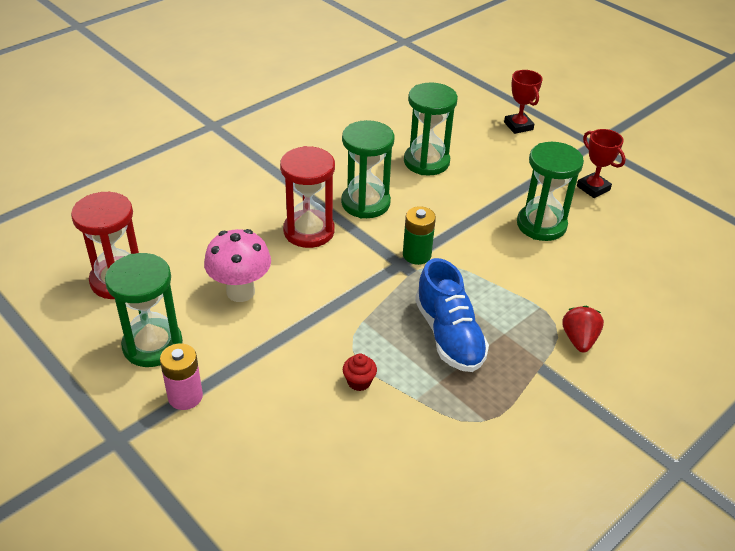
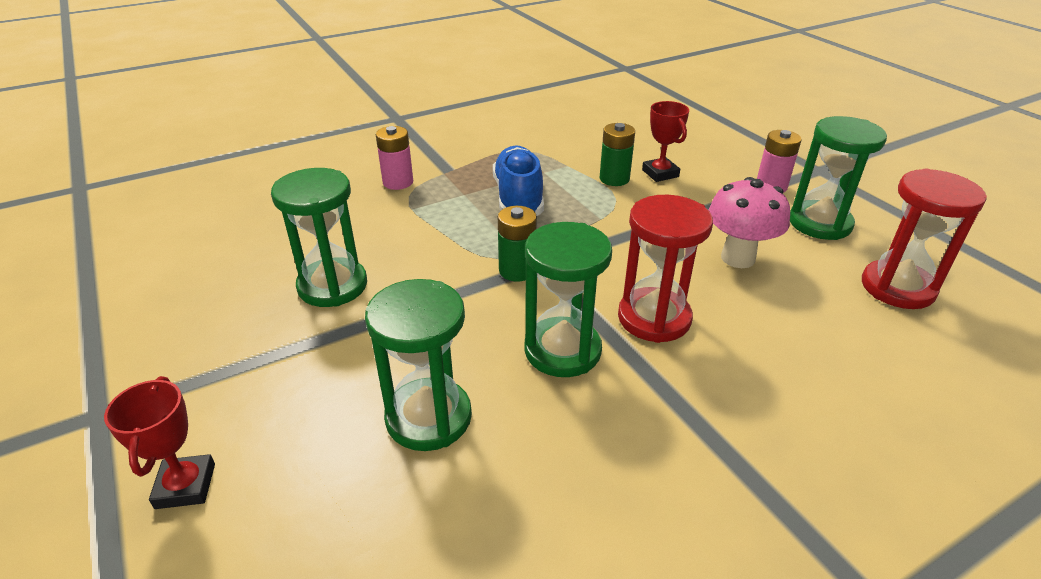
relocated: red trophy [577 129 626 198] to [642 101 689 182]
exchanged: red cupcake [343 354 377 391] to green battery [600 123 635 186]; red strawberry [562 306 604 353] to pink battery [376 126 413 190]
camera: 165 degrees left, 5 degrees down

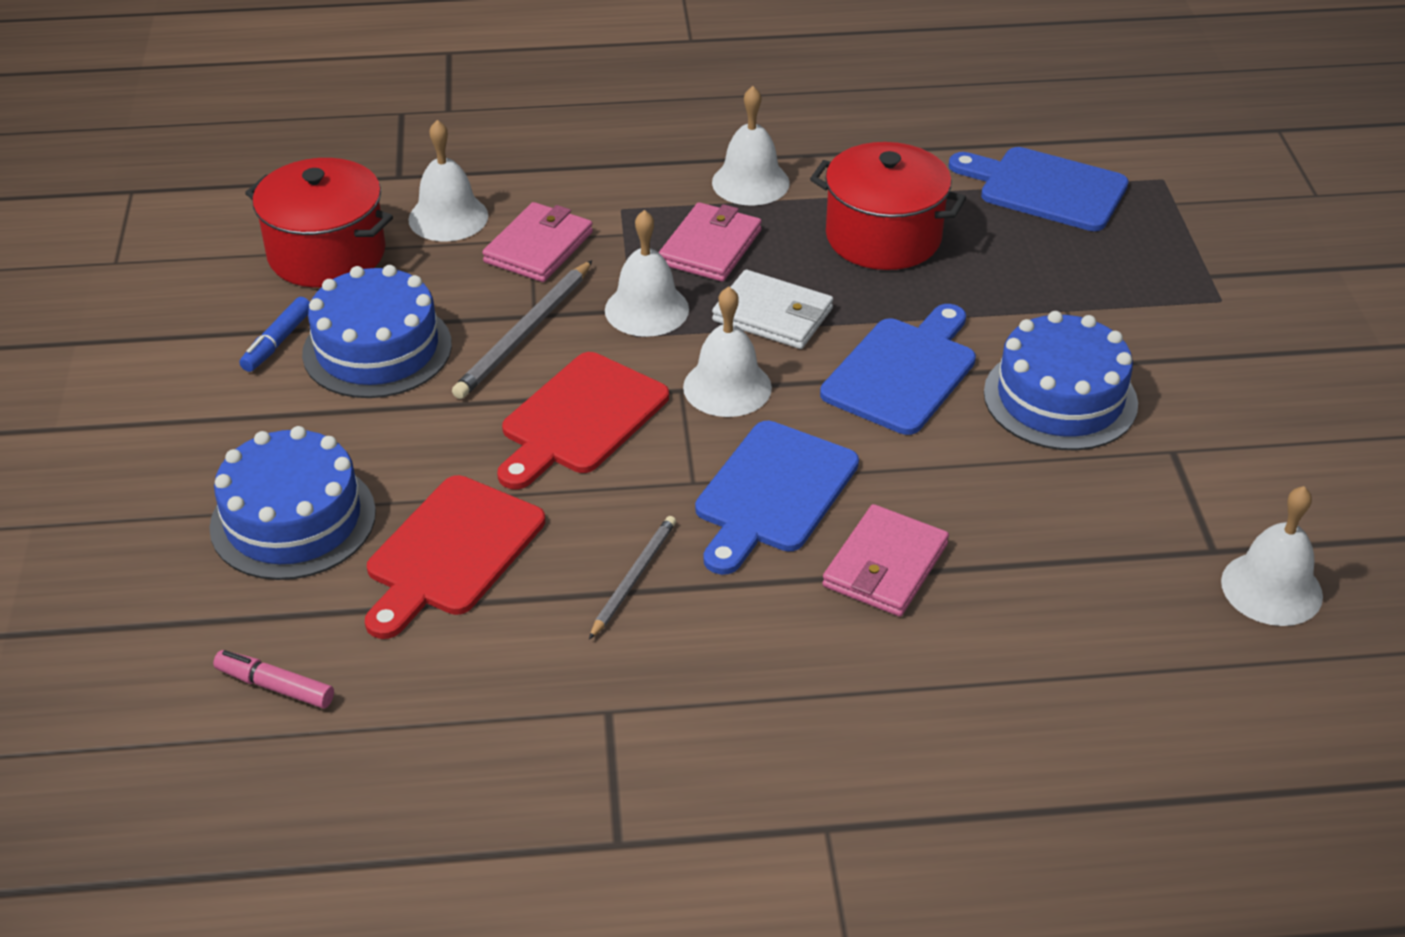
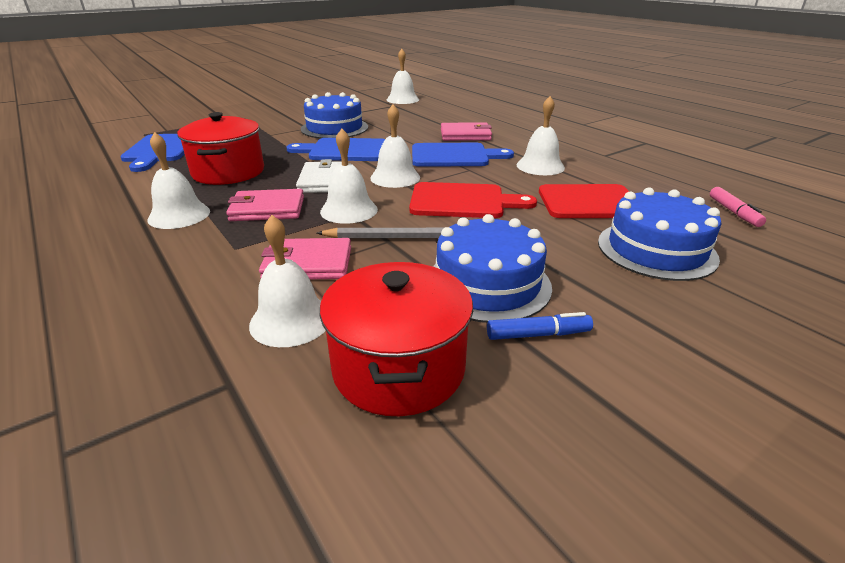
exchanged: grey pencil [589 516 676 639] to white bell [517 96 565 175]
camera: 120 degrees left, 10 degrees down

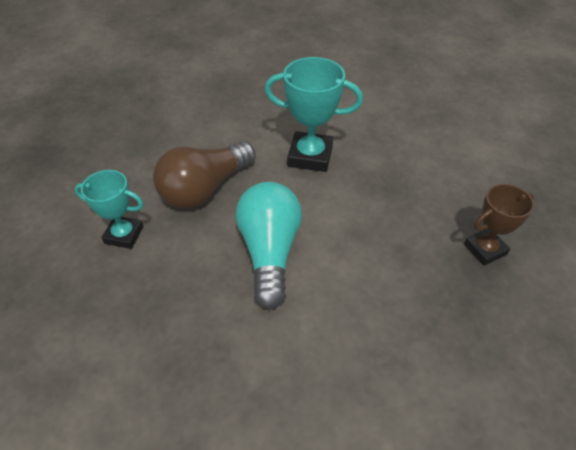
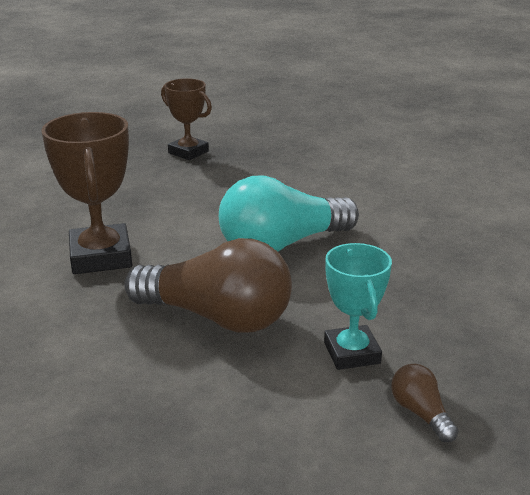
appeared: brown light bulb [391 364 459 442]
colour: turquoise trophy [265 57 363 172] to brown trophy [41 112 132 274]
camera: 115 degrees left, 20 degrees down

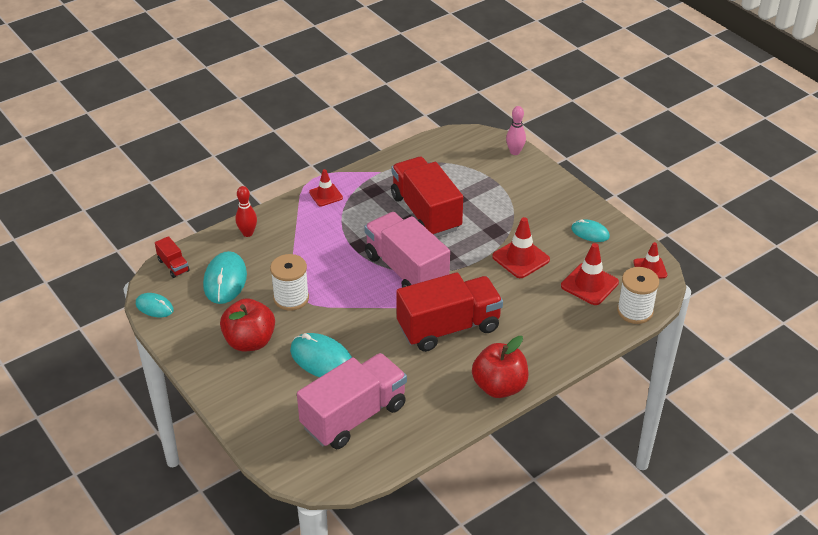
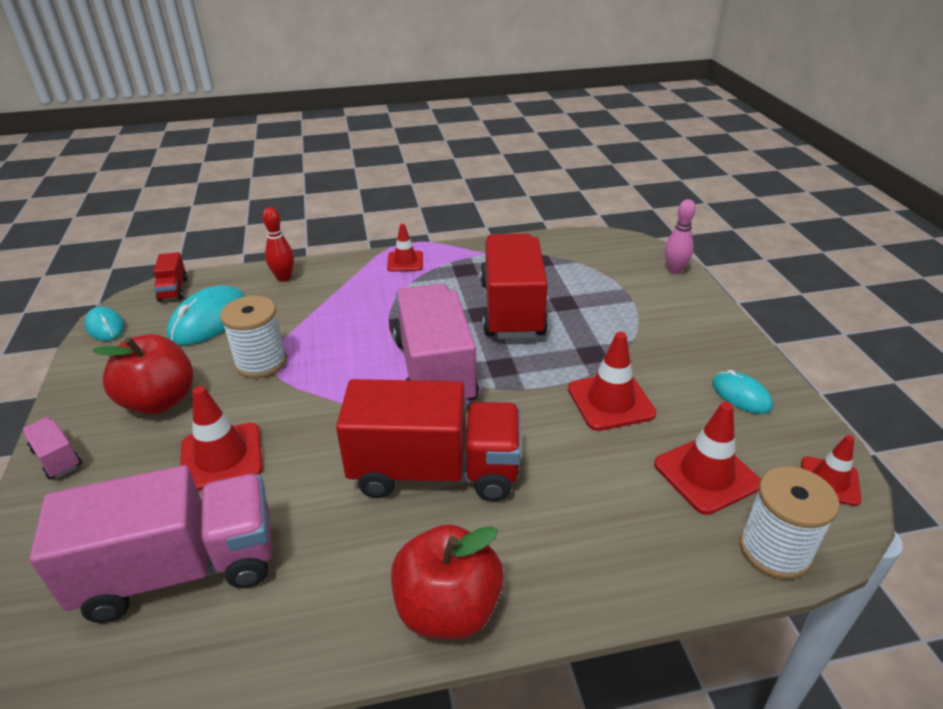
appeared: pink truck [22 417 82 479]
exchanged: turquoise mouse [290 333 352 377] to red traffic cone [180 386 263 491]
camera: 25 degrees right, 5 degrees down

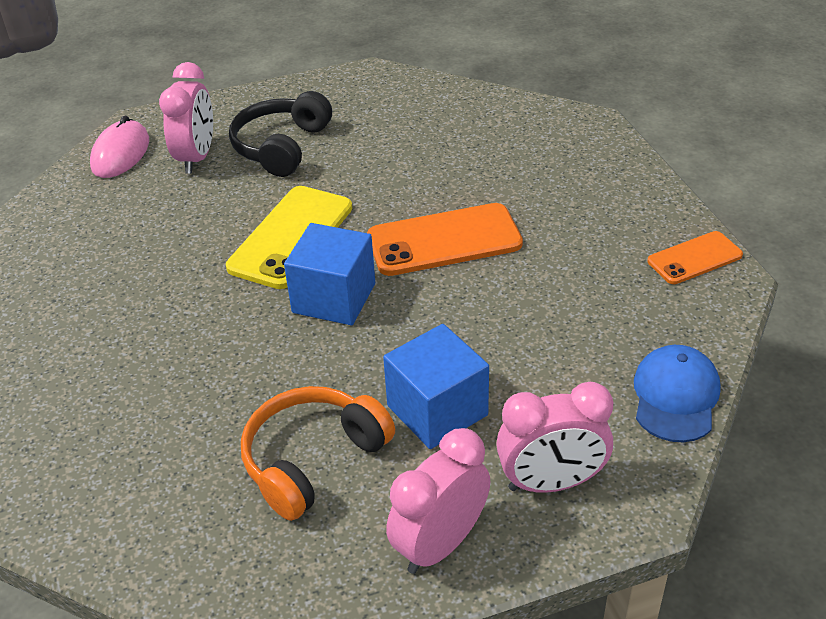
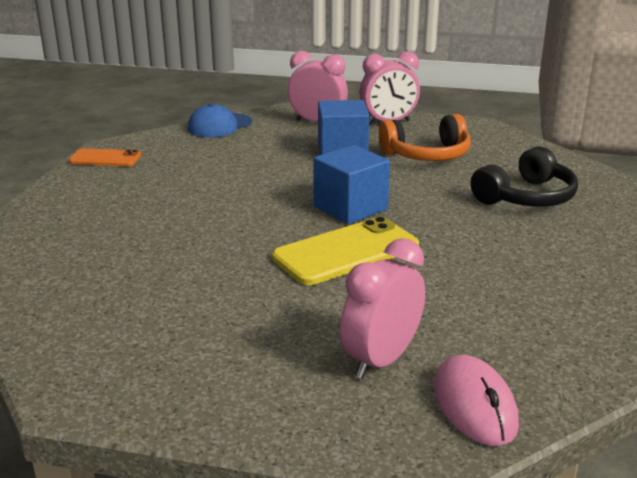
missing: orange phone [367 203 523 276]
relocated: black headphones [229 91 332 177] to [471 146 578 207]
spun: pink mouse [90 116 149 178] = [434 355 519 446] 60 degrees counterclockwise
camera: 150 degrees left, 15 degrees down

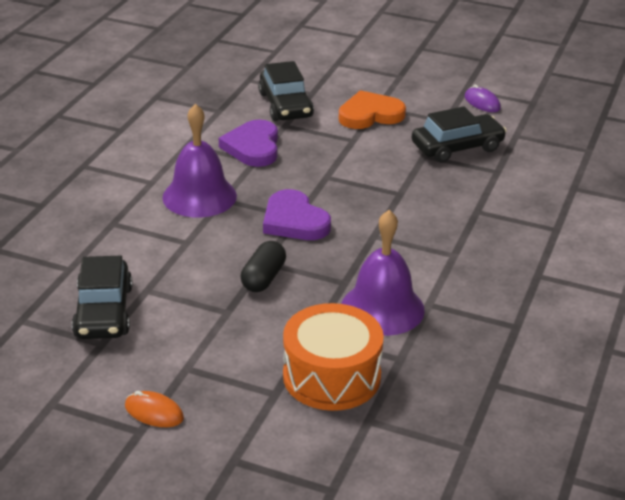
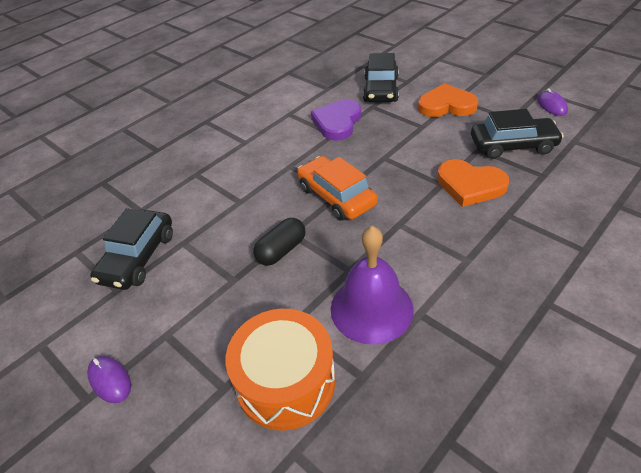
missing: purple bell [162 104 237 218]
appeared: orange heart [437 159 509 207]
exchanged: purple heart [263 189 331 240] to orange car [297 156 378 221]
colour: orange mouse [125 391 184 427] to purple mouse [87 356 131 403]
camera: 25 degrees right, 10 degrees up

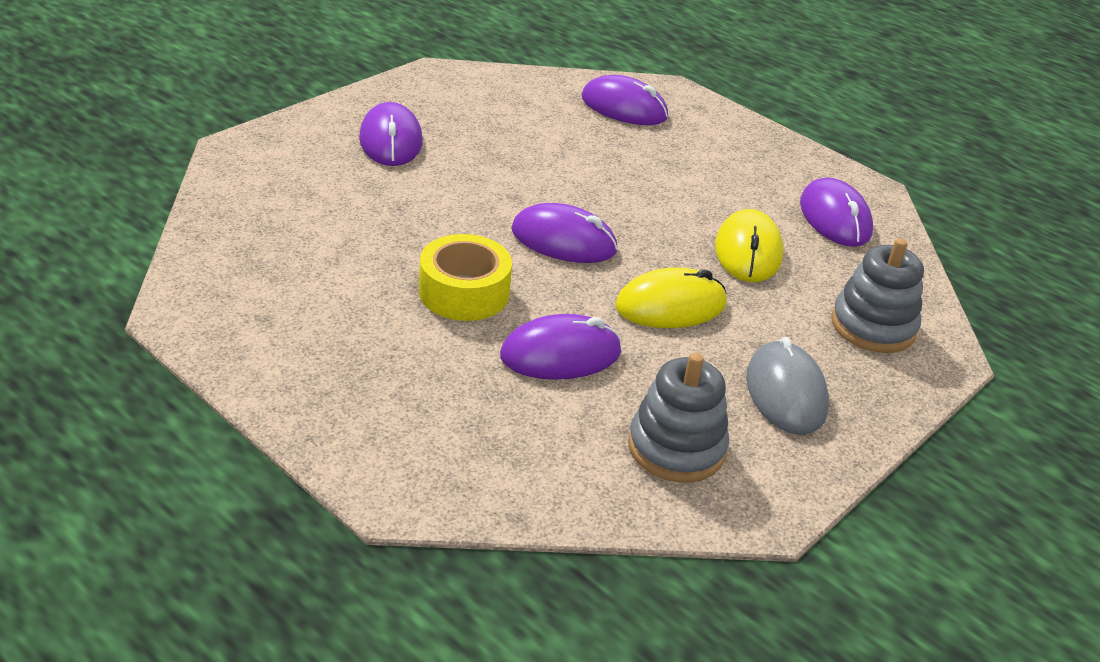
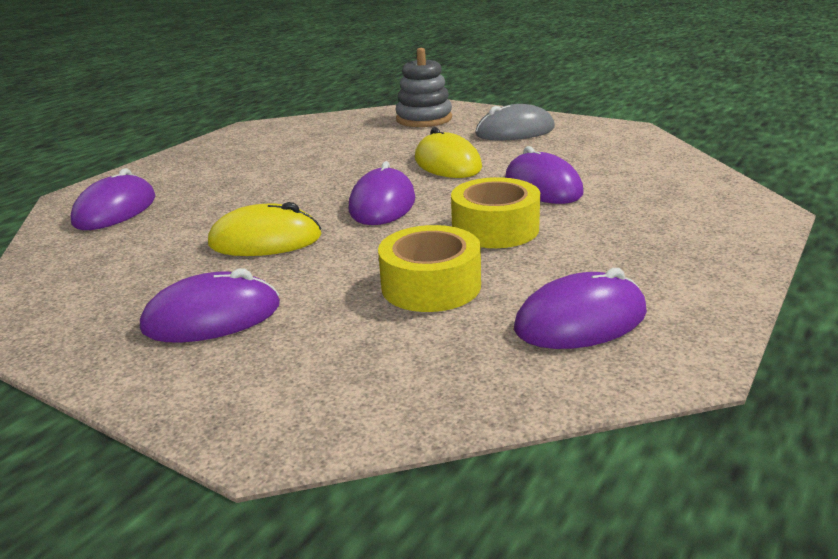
missing: grey stacking toy [628 353 729 482]
appeared: yellow tape [378 225 481 312]
relocated: yellow mouse [715 209 784 282] to [208 202 322 256]; purple mouse [800 177 873 247] to [514 268 647 349]
camera: 95 degrees left, 10 degrees down

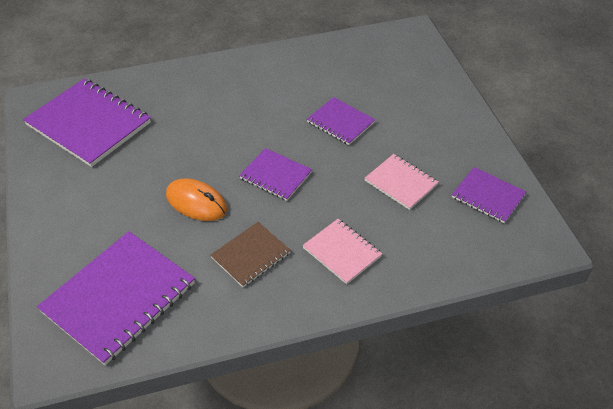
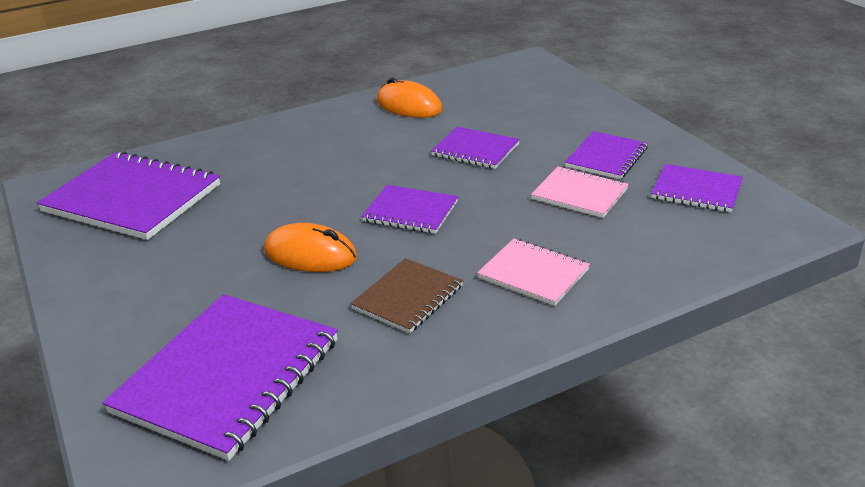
appeared: orange mouse [376 78 442 118]; purple notebook [565 131 648 179]
camera: 10 degrees left, 15 degrees down

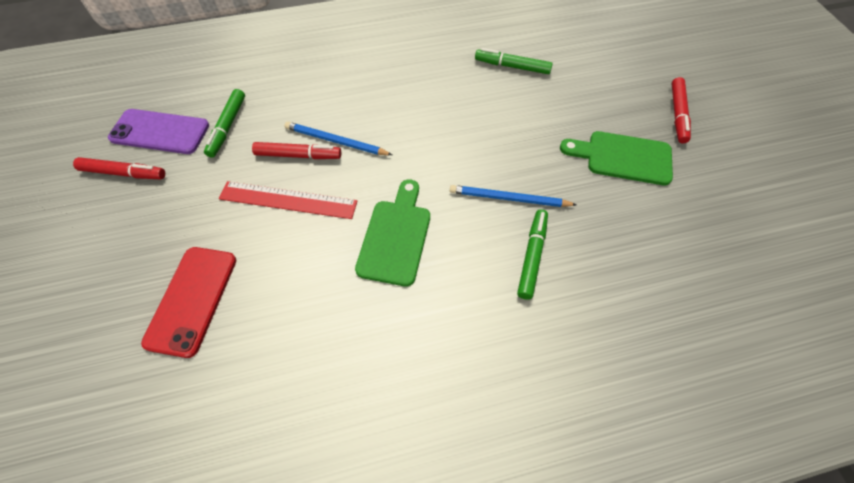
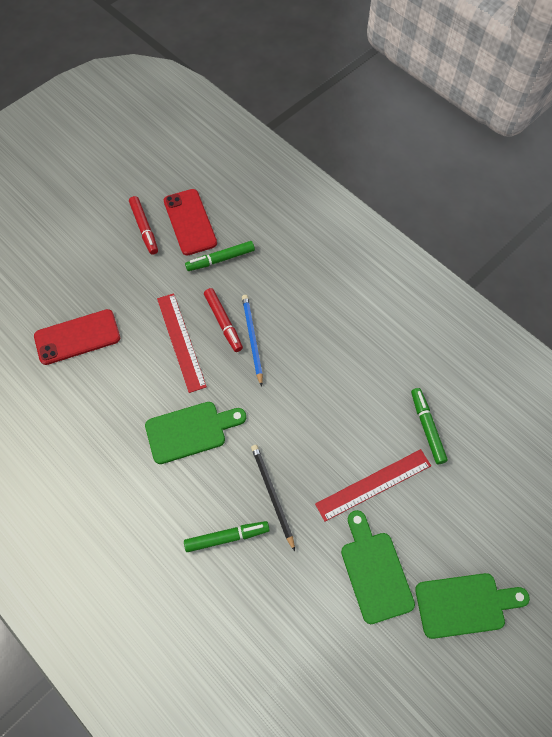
appeared: red ruler [315 449 431 521]
exchanged: red marker [672 77 691 143] to green cutting board [415 573 530 639]
colour: purple phone [108 109 209 154] to red phone [164 189 217 255]; blue pencil [450 185 577 207] to black pencil [251 445 295 551]
camera: 60 degrees right, 5 degrees up

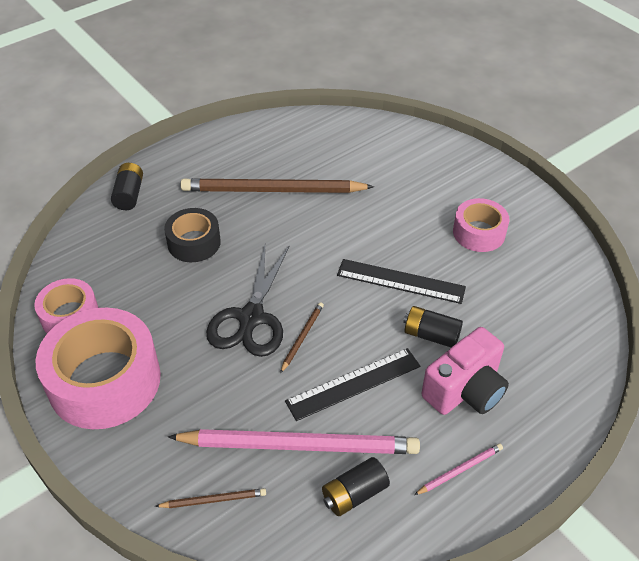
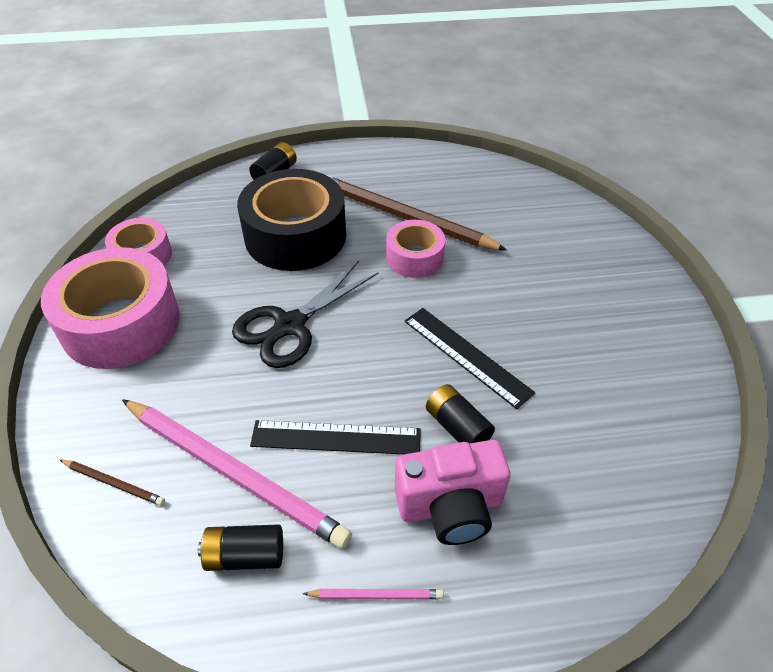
missing: brown pencil [280 302 324 373]
relocated: pink tape [453 198 510 252] to [386 220 445 278]
size: black tape [164 208 221 262] = [237 169 346 271] x1.82
camera: 30 degrees right, 0 degrees up

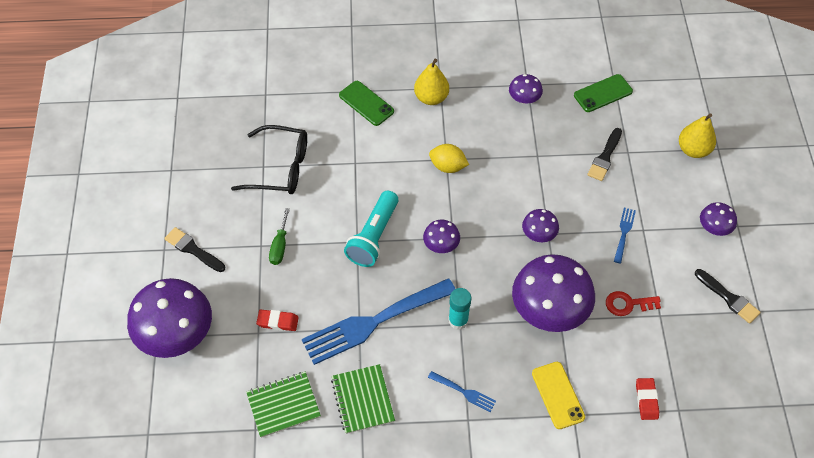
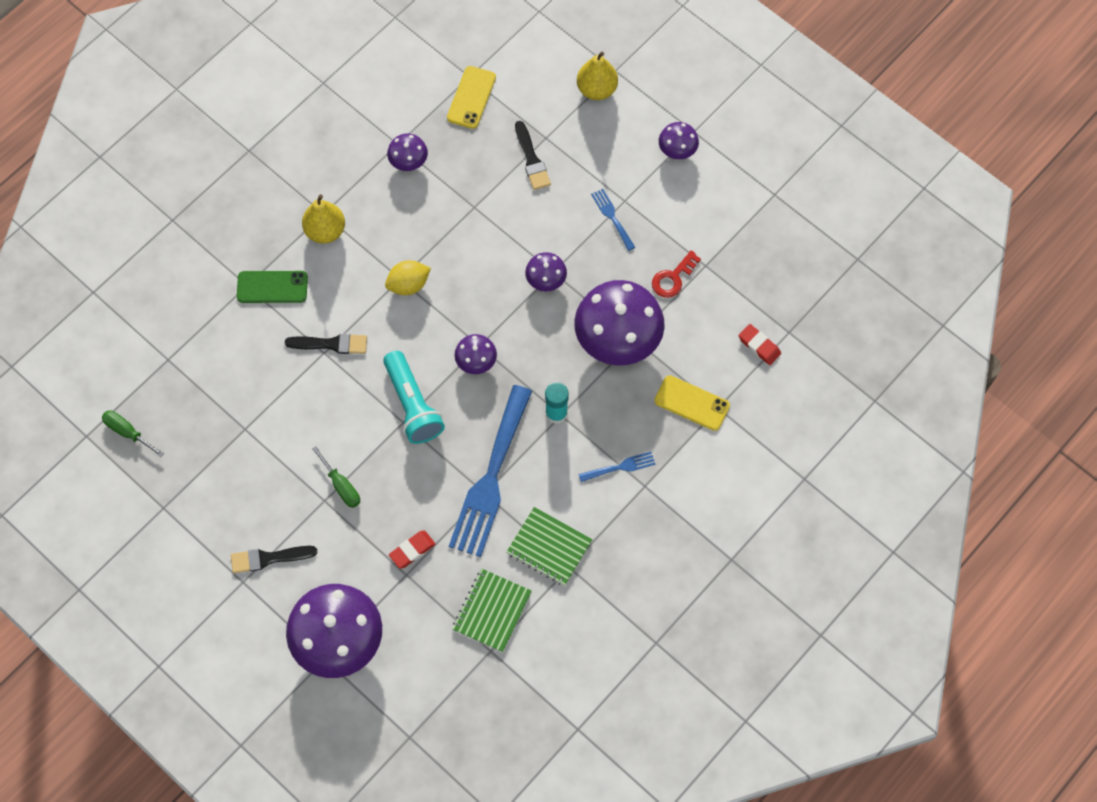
missing: black glasses [231 125 307 194]
appeared: green screwdriver [102 410 164 457]
relocated: black brush [695 269 761 324] to [285 333 367 354]
colour: green phone [574 74 633 112] to yellow phone [447 66 496 129]
camera: 45 degrees left, 10 degrees up

